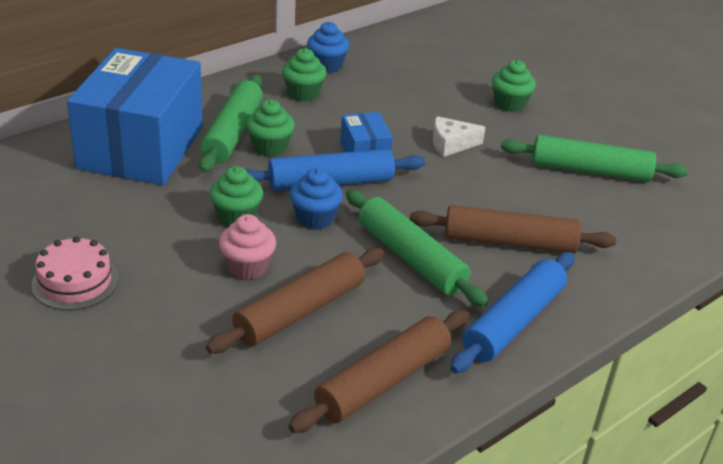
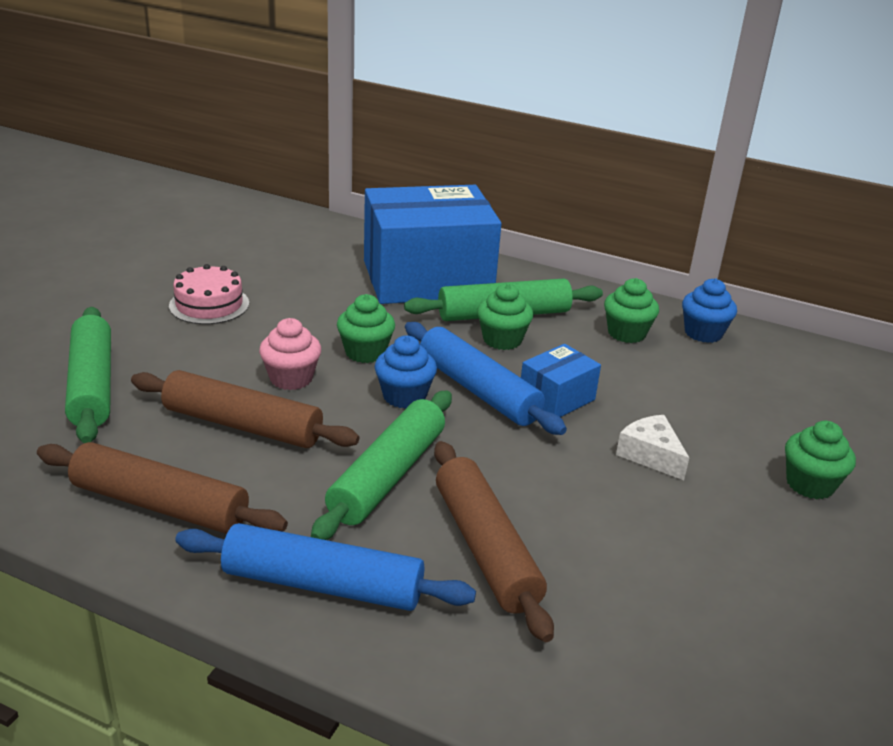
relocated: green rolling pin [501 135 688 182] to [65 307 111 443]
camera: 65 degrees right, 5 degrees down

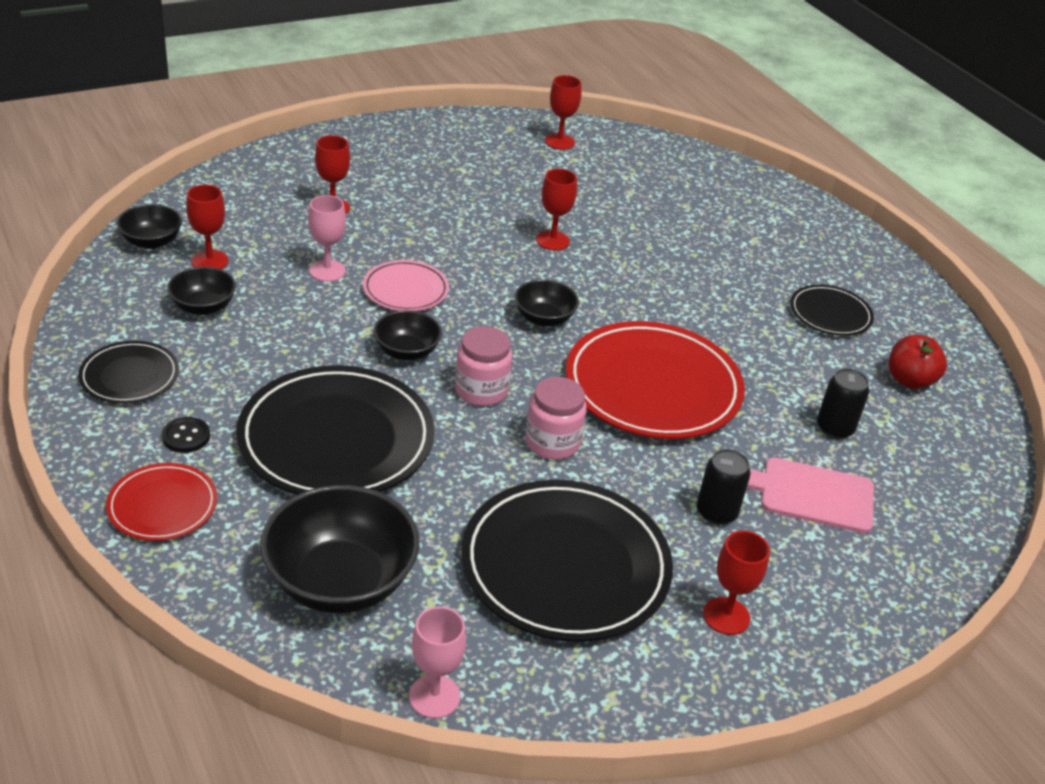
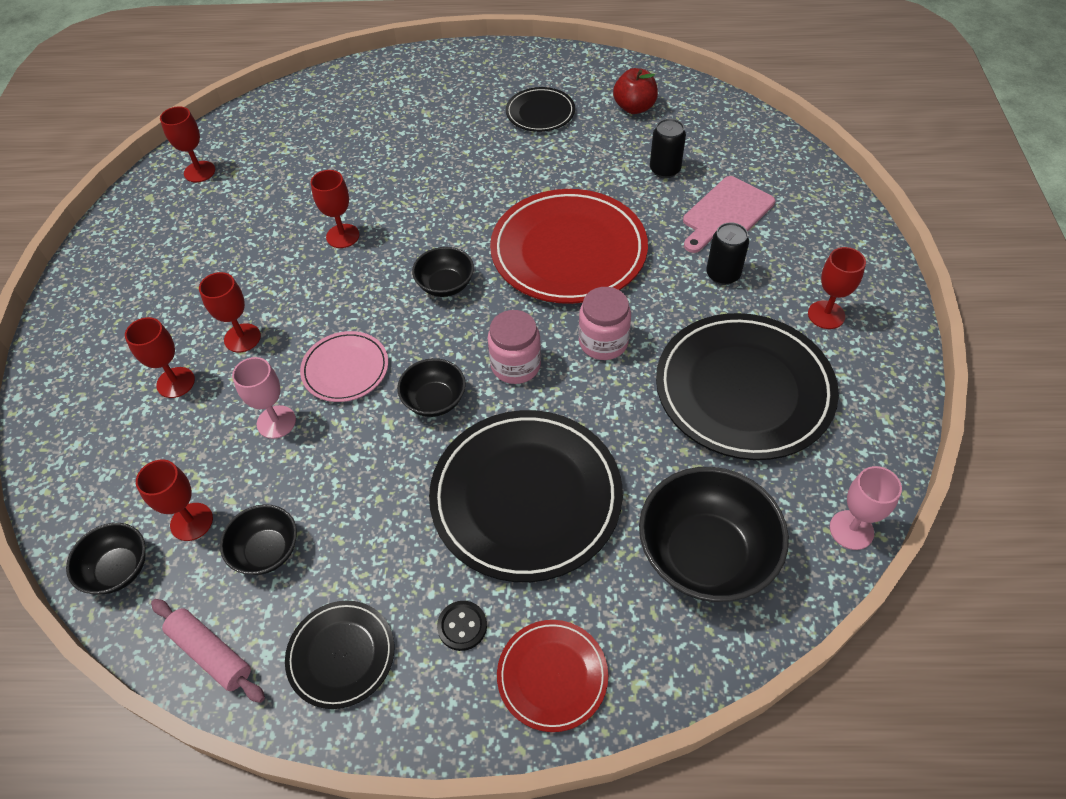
appeared: pink rolling pin [151 599 265 703]; red goblet [199 272 261 353]
camera: 55 degrees left, 15 degrees up

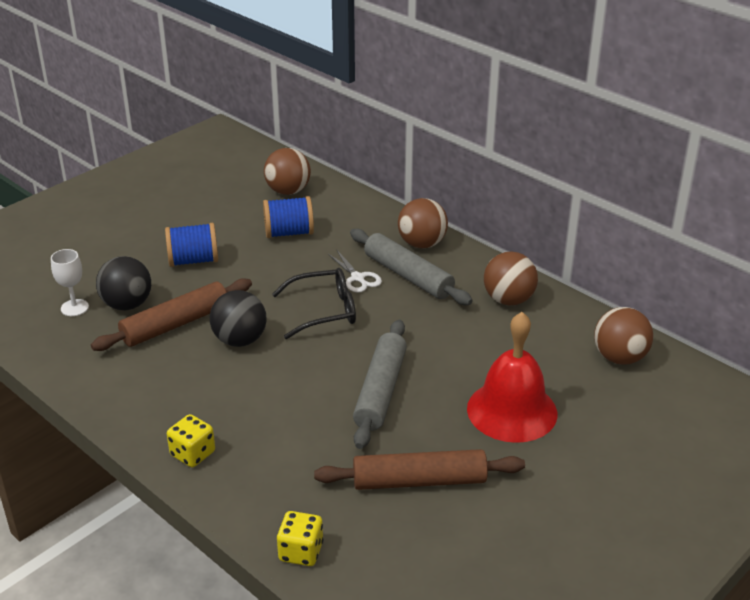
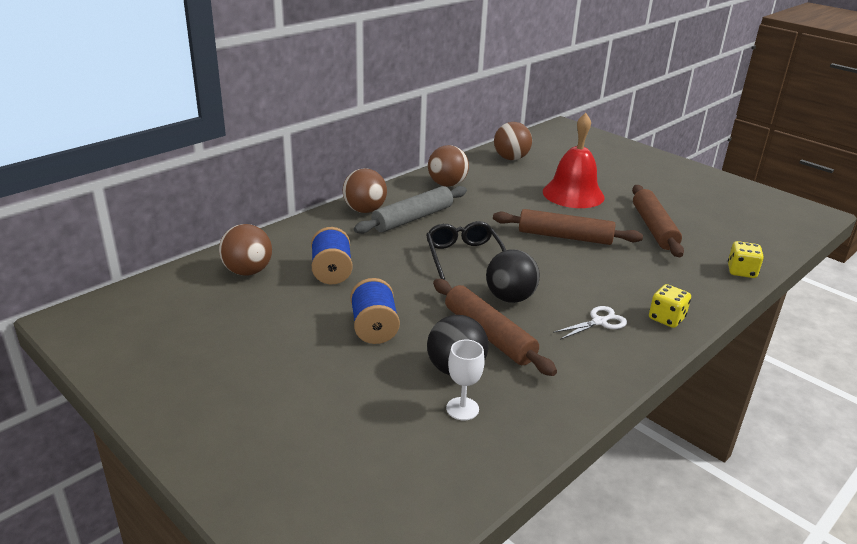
relocated: white scissors [328 251 382 293] to [553 306 627 340]
colour: grey rolling pin [353 320 407 449] to brown rolling pin [493 209 643 245]
camera: 90 degrees left, 5 degrees down

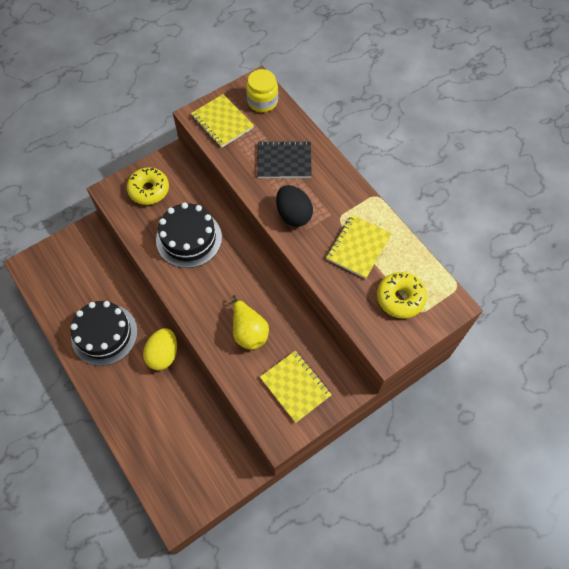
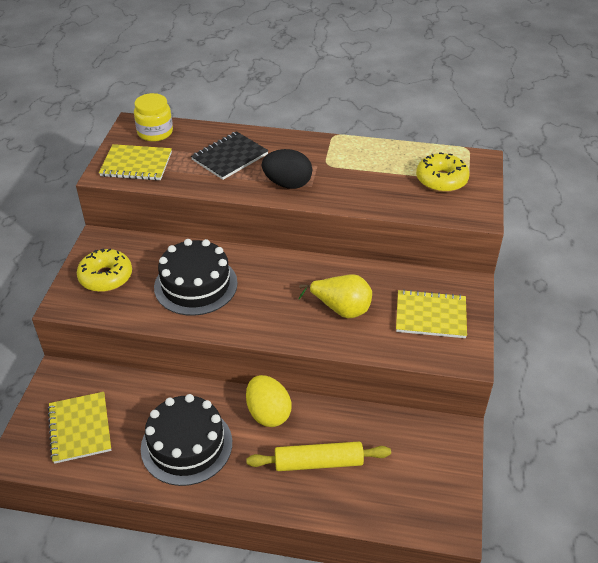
appeared: yellow rolling pin [246 442 391 471]
relocated: yellow notebook [326 215 392 279] to [47 392 111 464]
camera: 45 degrees left, 20 degrees down

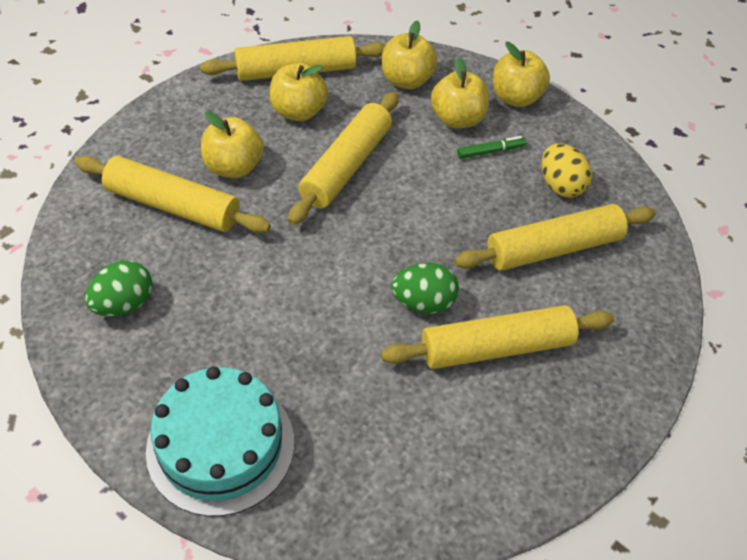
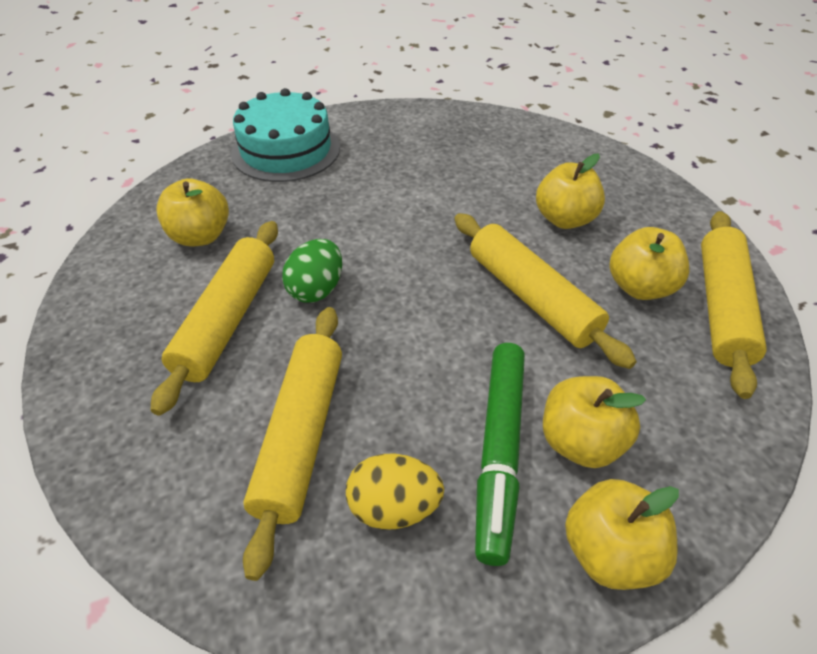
missing: yellow rolling pin [75 156 271 233]; green egg [85 261 153 316]
relocated: yellow apple [382 20 438 89] to [156 178 229 247]
size: green marker [457 136 526 159] = [475 343 525 566] x2.14
camera: 120 degrees right, 5 degrees down

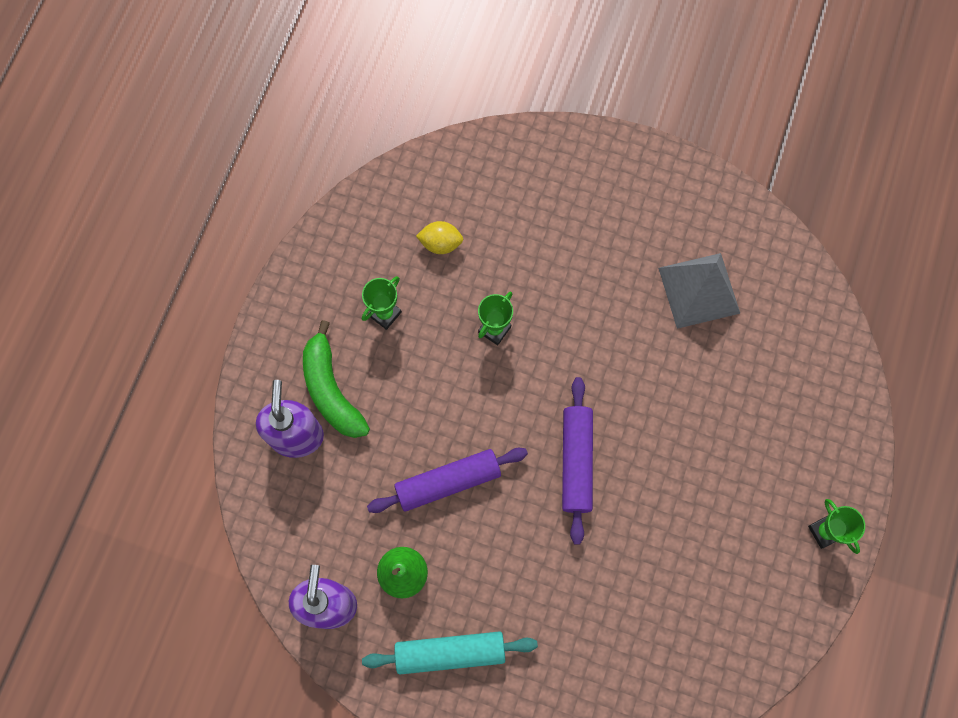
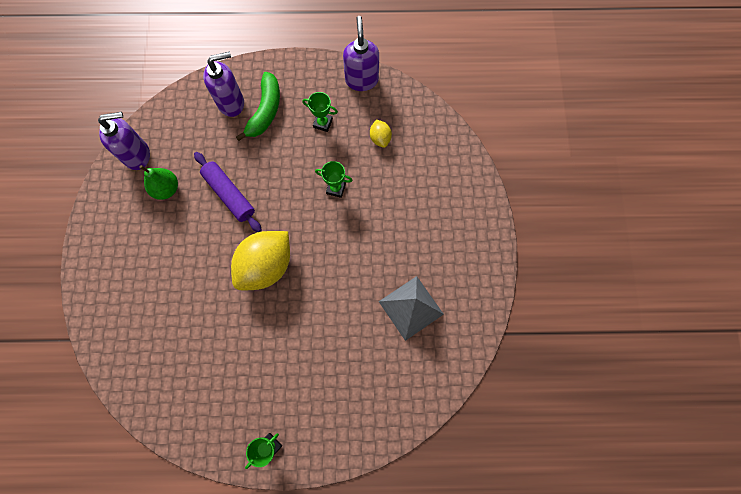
missing: turquoise rolling pin [362 631 538 674]
appeared: purple soap dispenser [343 16 379 91]
exchanged: purple rolling pin [562 377 593 545] to yellow lemon [231 231 290 290]
spun: green banana [303 320 370 438] = [236 72 280 141] 150 degrees clockwise
camera: 70 degrees right, 0 degrees up

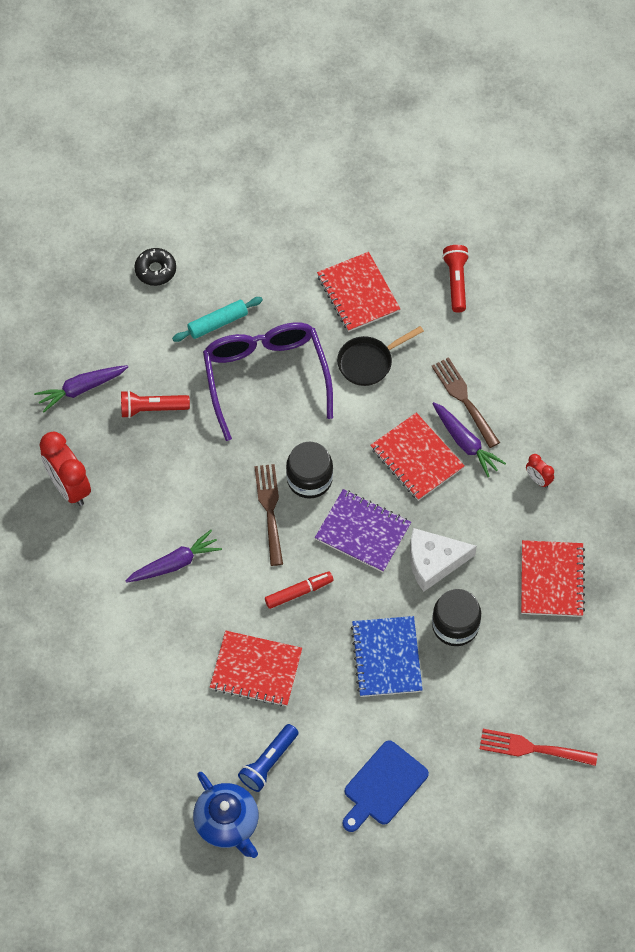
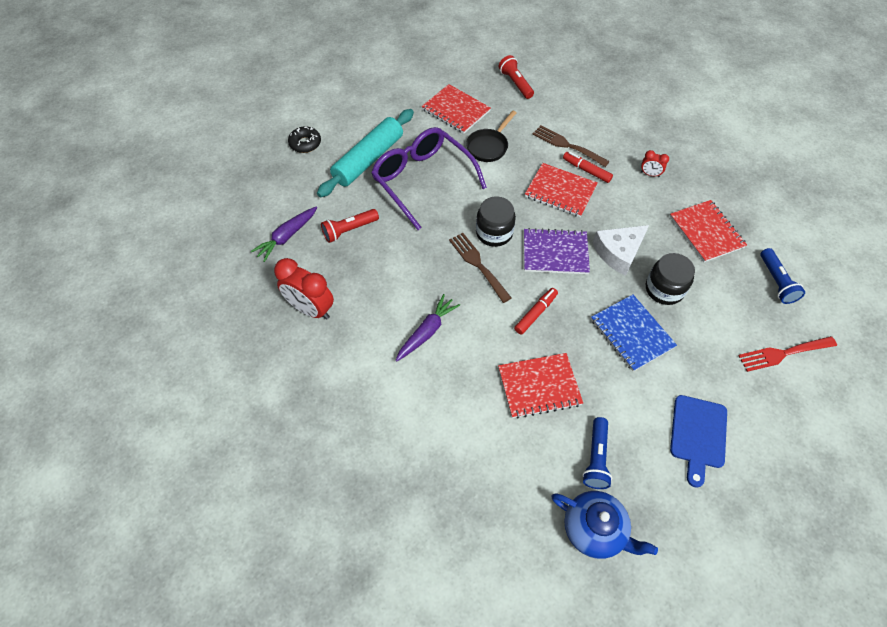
appeared: blue flashlight [760 248 805 304]
exchanged: purple carrot [432 402 506 477] to red marker [563 152 613 183]
size: turquoise rolling pin [172 297 263 342] = [317 109 414 197] x1.81
camera: 25 degrees left, 5 degrees down

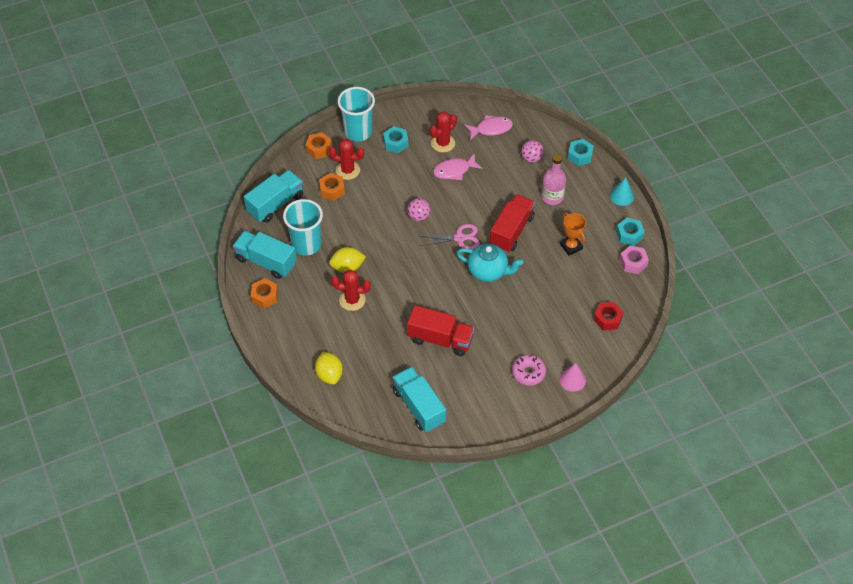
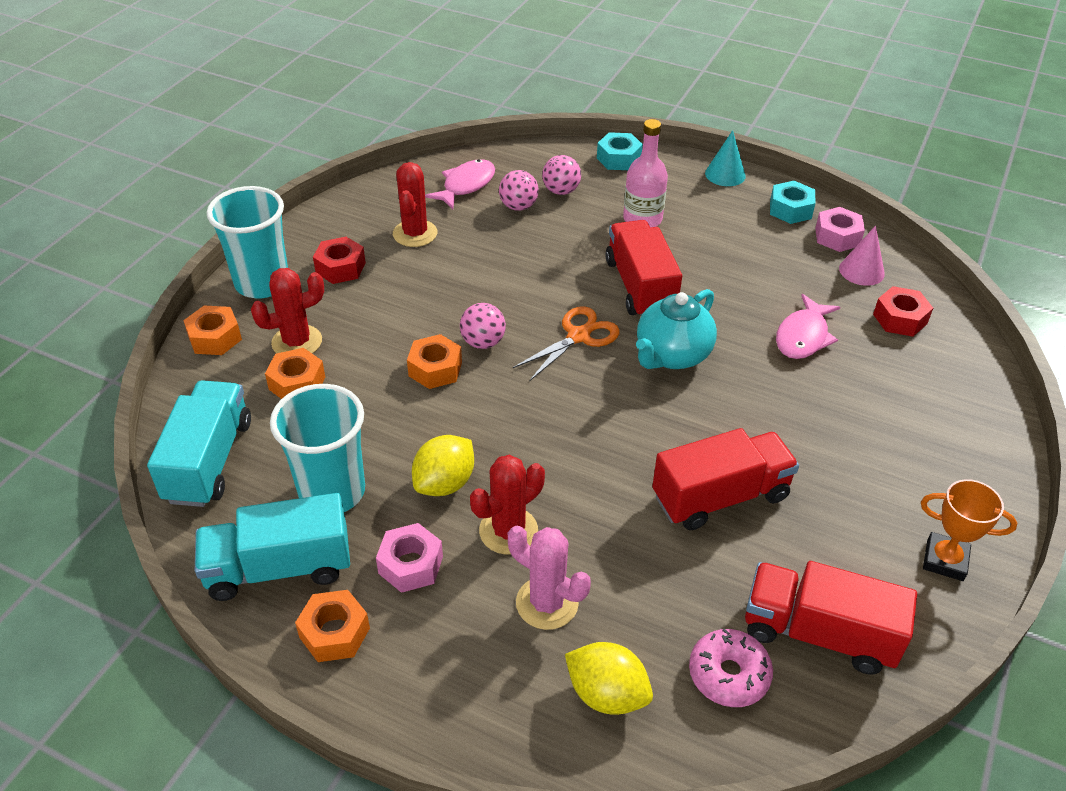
appeared: pink nut [376 523 443 593]; orange nut [407 334 462 389]; pink ball [499 170 539 211]; pink cactus [508 526 591 630]
relocated: pink fish [433 153 482 180] to [776 294 841 359]; pink donut [512 355 546 385] to [689 628 773 707]; orange trophy [560 213 586 256] to [921 479 1017 581]; pink cone [560 363 586 391] to [839 225 885 286]
colour: turquoise nut [383 126 408 153] to red nut [313 237 366 284]; turquoise truck [392 367 446 432] to red truck [745 561 917 674]; pink scissors [419 224 480 249] to orange scissors [513 306 620 381]
spun: turquoise teapot [456 244 523 282] = [636 289 717 369] 150 degrees clockwise
camera: 40 degrees left, 10 degrees down

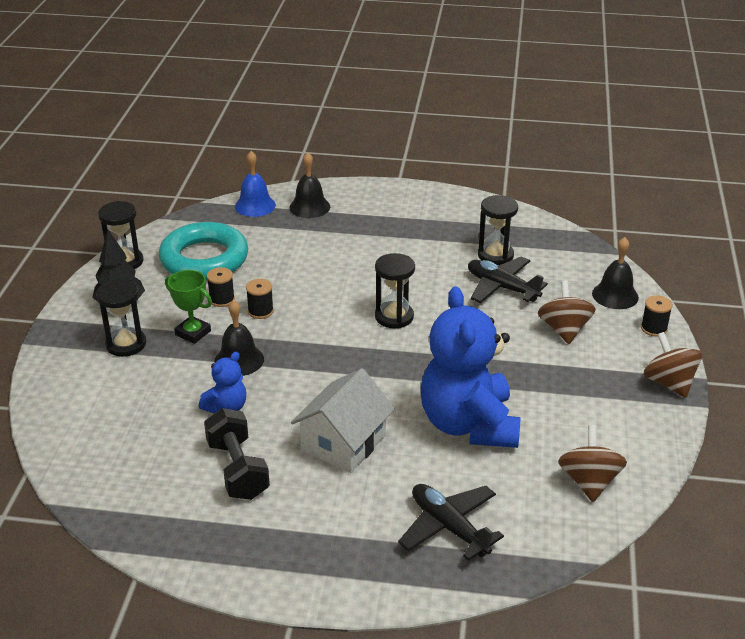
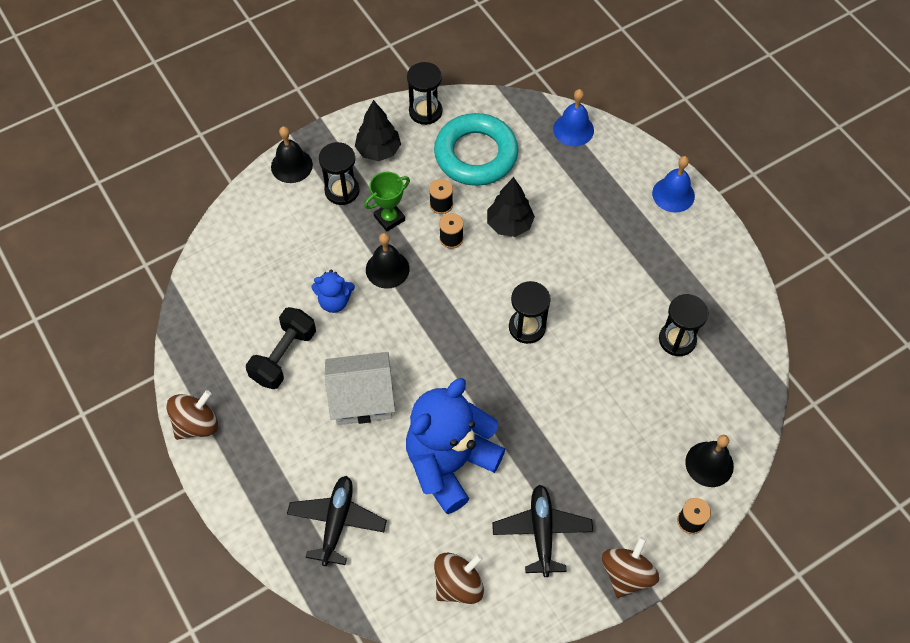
appeared: black tree [487 177 535 237]; blue bell [652 156 695 213]
relocated: black bell [289 152 330 218] to [271 126 313 183]; black plane [468 256 548 303] to [492 485 593 577]; brown spinning top [538 280 596 344] to [166 390 218 440]
spun: green trophy [165 270 212 344] = [364 172 410 231] 60 degrees clockwise
camera: 50 degrees right, 25 degrees up

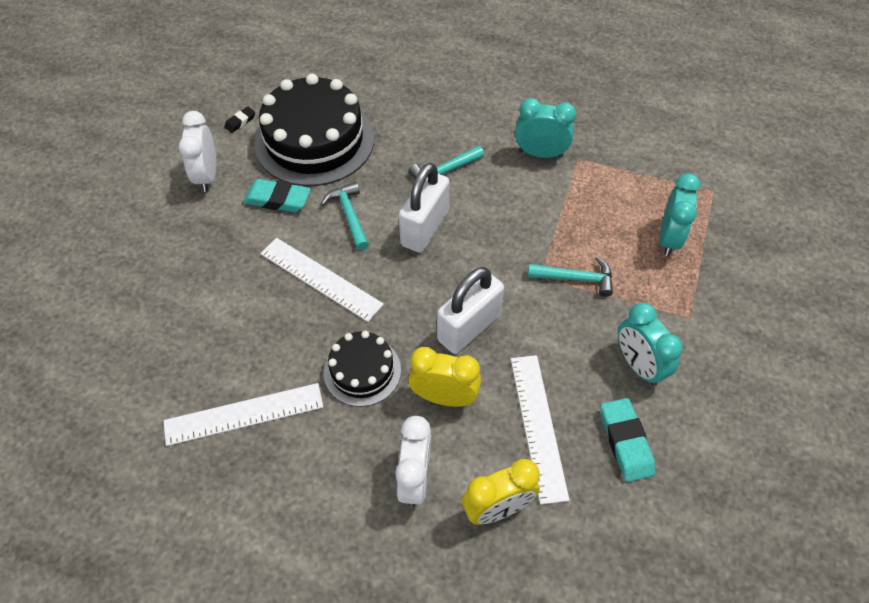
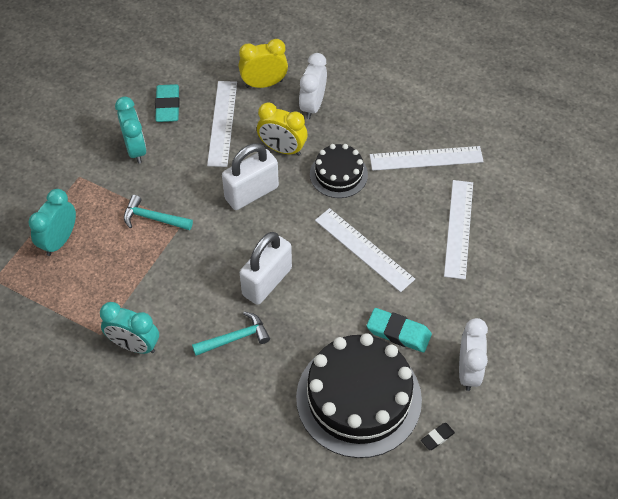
missing: turquoise hammer [321 182 369 250]
appeared: white ruler [444 180 473 280]
camera: 170 degrees left, 0 degrees up

